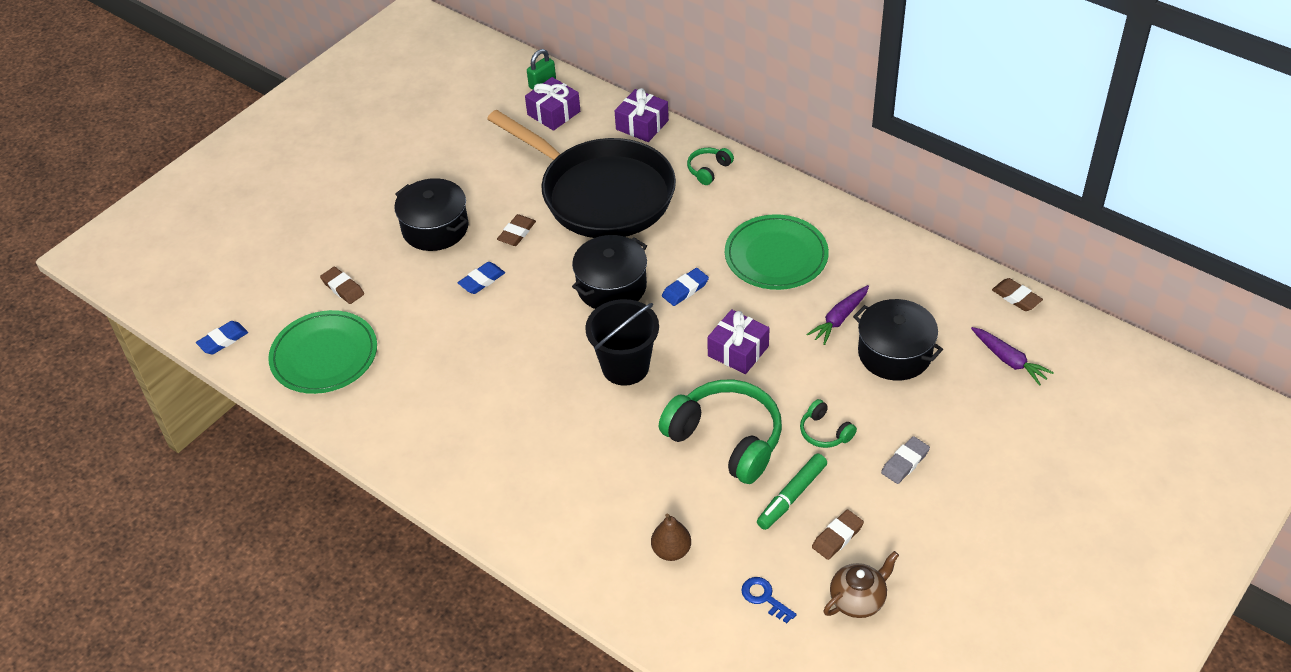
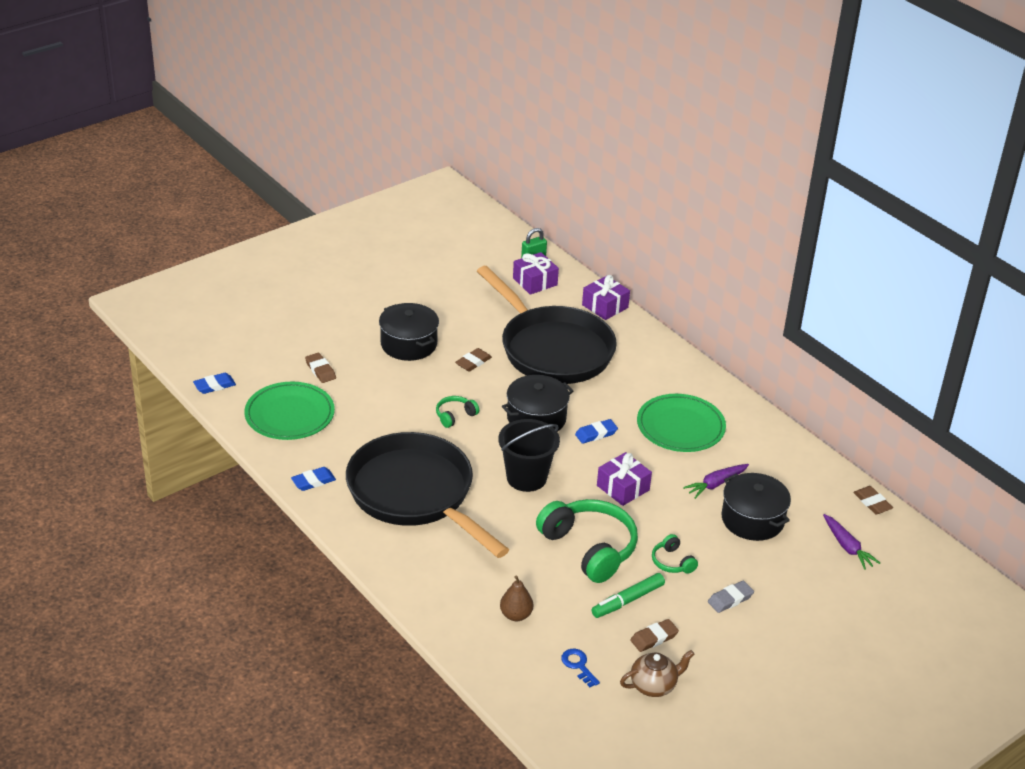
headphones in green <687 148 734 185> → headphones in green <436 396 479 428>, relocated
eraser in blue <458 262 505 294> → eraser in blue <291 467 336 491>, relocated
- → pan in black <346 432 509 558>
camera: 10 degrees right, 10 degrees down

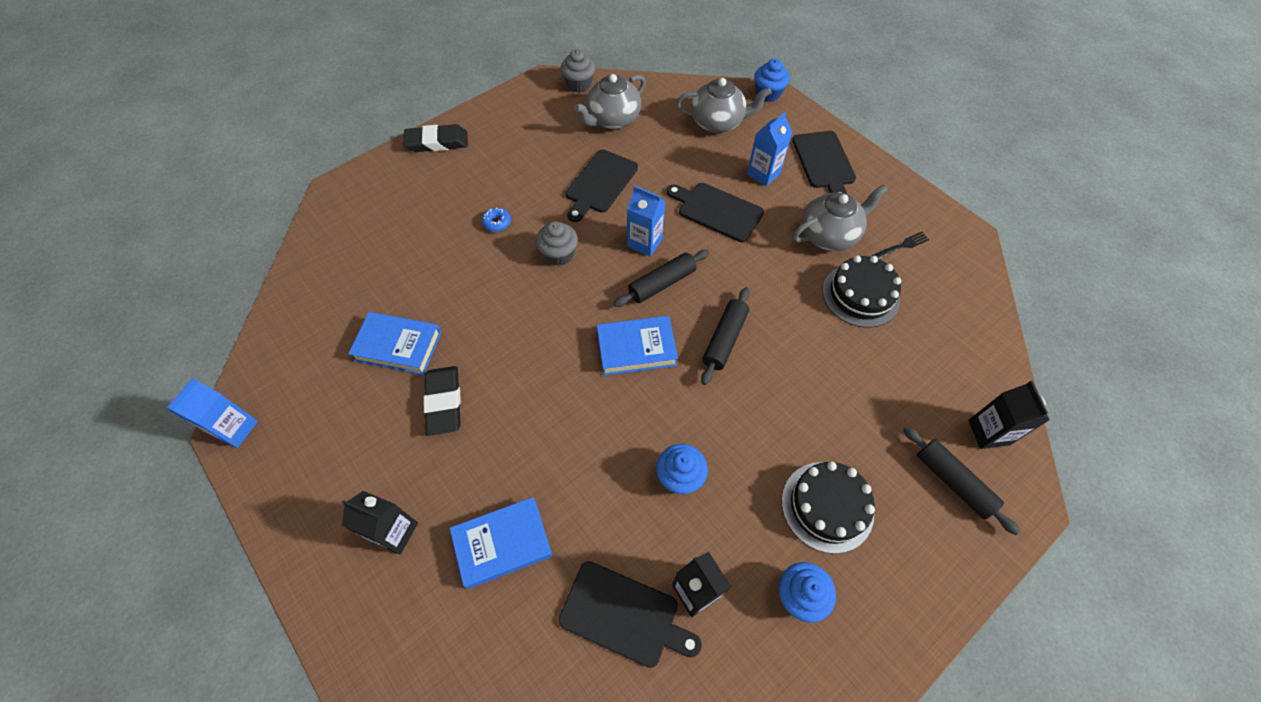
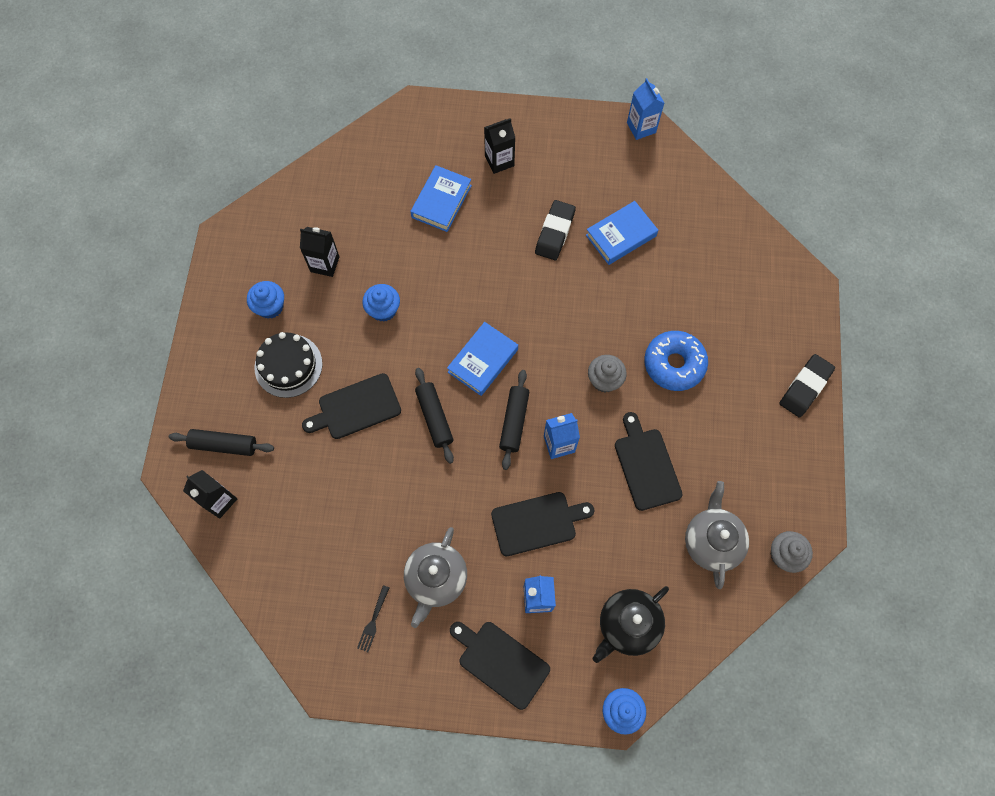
teapot in grey <676 78 771 133> → teapot in black <592 586 669 663>
donut in blue <482 207 511 232> → donut in blue <644 331 708 391>, x2.28
cake in black <823 255 901 328> → -
eraser in black <423 366 461 436> → eraser in black <535 200 576 260>, 75 degrees clockwise
cutting board in black <559 561 702 668> → cutting board in black <302 373 401 439>, relocated
camera: 135 degrees right, 10 degrees up

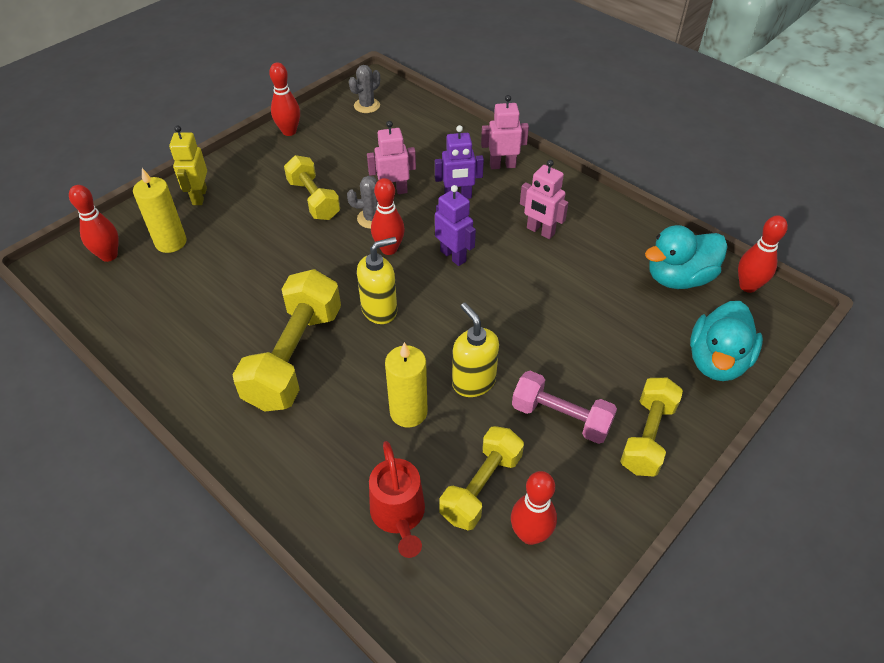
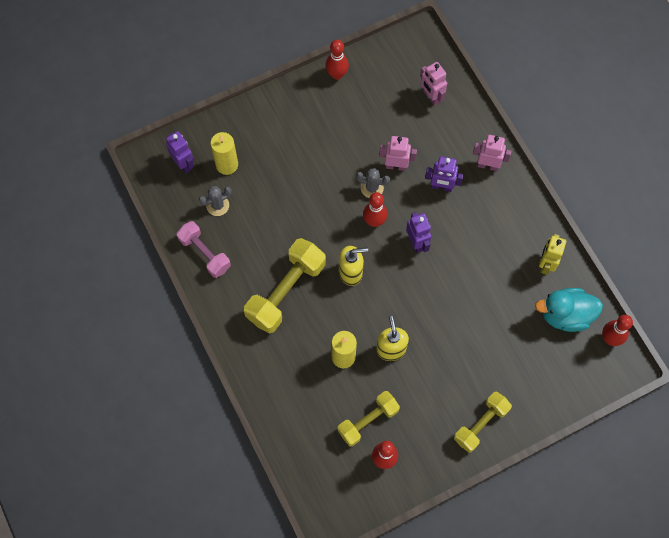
cactus in grey <349 65 380 113> → cactus in grey <199 186 232 216>, relocated
robot in yellow <169 125 207 205> → robot in yellow <539 234 566 275>, relocated
dumbbell in yellow <284 155 340 220> → -
robot in pink <520 160 568 239> → robot in pink <420 62 447 106>, relocated
bowling pin in red <69 185 119 262> → robot in purple <166 131 194 173>
duck in turquoise <690 301 763 381> → -
dumbbell in pink <512 371 617 444> → dumbbell in pink <177 221 231 278>, relocated
watering can in red <369 441 425 558> → -
camera: 20 degrees right, 20 degrees up

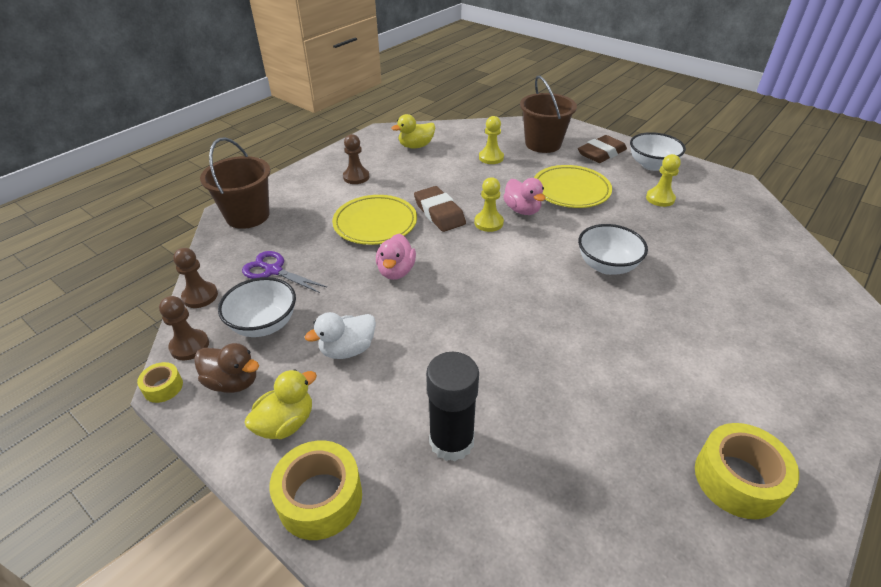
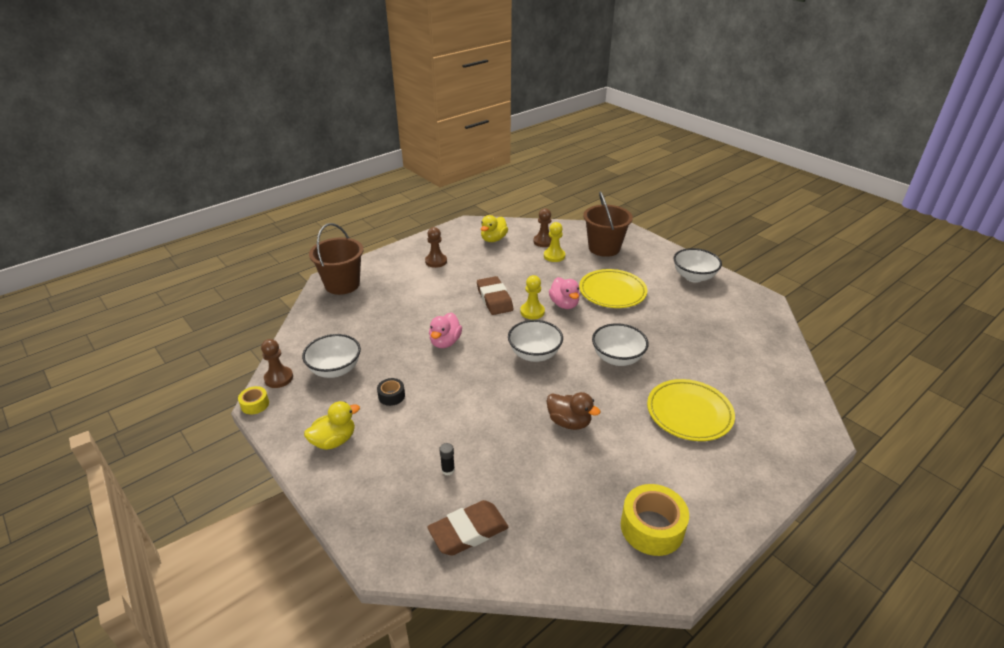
duck in yellow <391 114 435 149> → duck in yellow <481 215 508 242>, 45 degrees counterclockwise
eraser in brown <578 135 627 163> → eraser in brown <427 500 509 556>, relocated
pawn in yellow <646 154 681 207> → -
plate in yellow <332 195 417 245> → plate in yellow <647 379 735 441>, relocated
pawn in brown <173 248 218 308> → pawn in brown <533 208 552 247>, relocated
scissors in purple <242 251 327 293> → -
duck in white <305 312 376 359> → tape in black <377 378 405 406>
duck in brown <194 343 259 393> → duck in brown <547 392 601 430>, relocated
glue stick in black <426 352 479 461> → glue stick in black <439 443 455 476>, x0.40
tape in yellow <269 441 362 540> → -
- → bowl in white <508 320 563 362>
camera: 10 degrees right, 5 degrees down

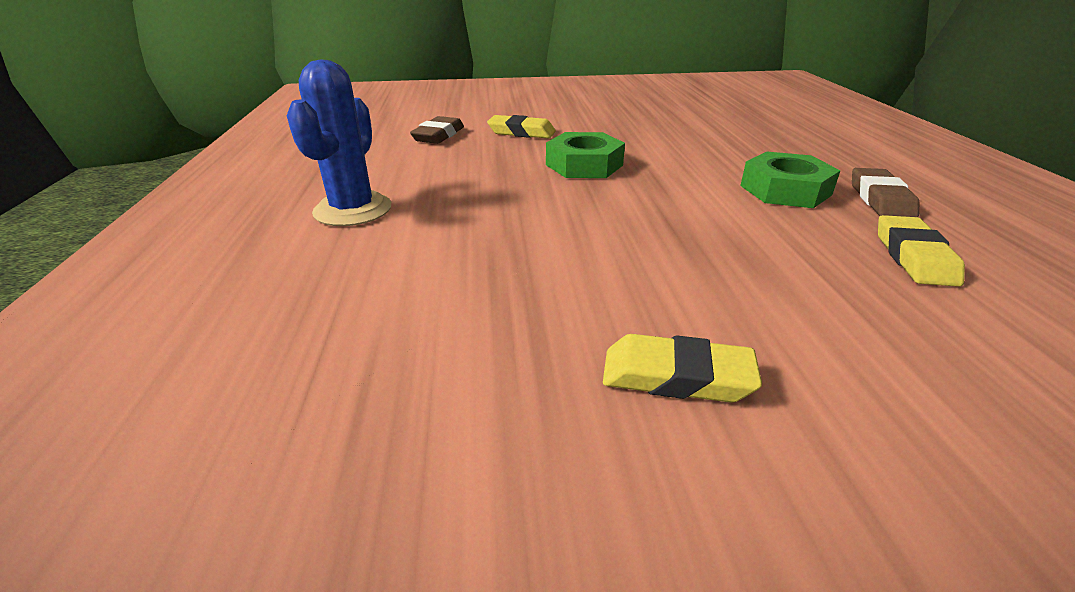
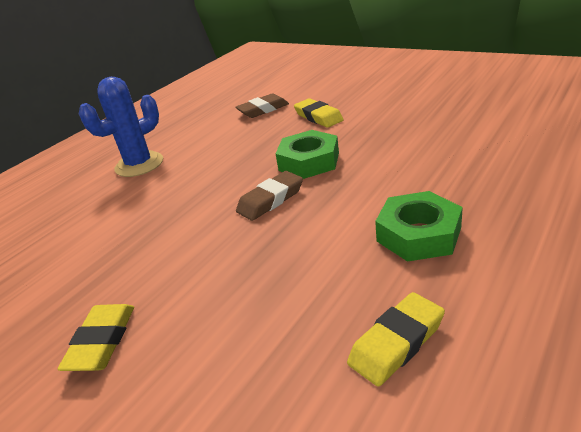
eraser in brown <852 168 920 217> → eraser in brown <236 171 303 221>, relocated
eraser in yellow <603 334 762 402> → eraser in yellow <58 304 134 371>, 45 degrees clockwise
camera: 45 degrees right, 0 degrees up

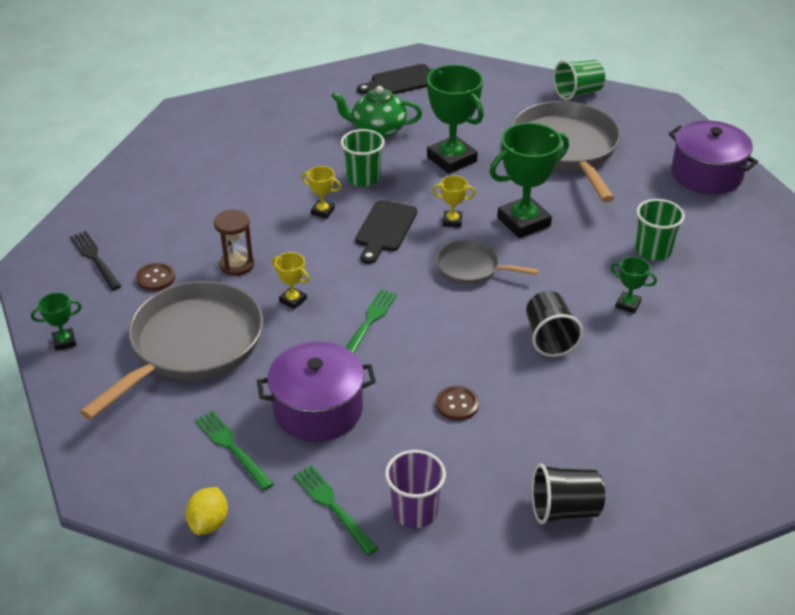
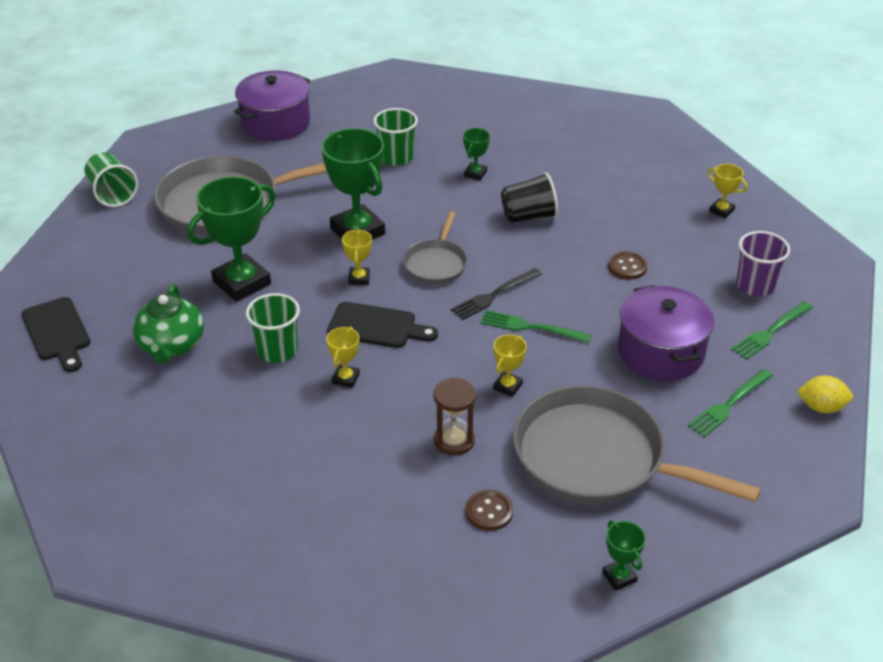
fork in black <70 231 121 290> → fork in black <451 268 542 320>, relocated
cup in black <532 464 605 524> → trophy in yellow <708 164 748 218>
camera: 95 degrees left, 0 degrees up

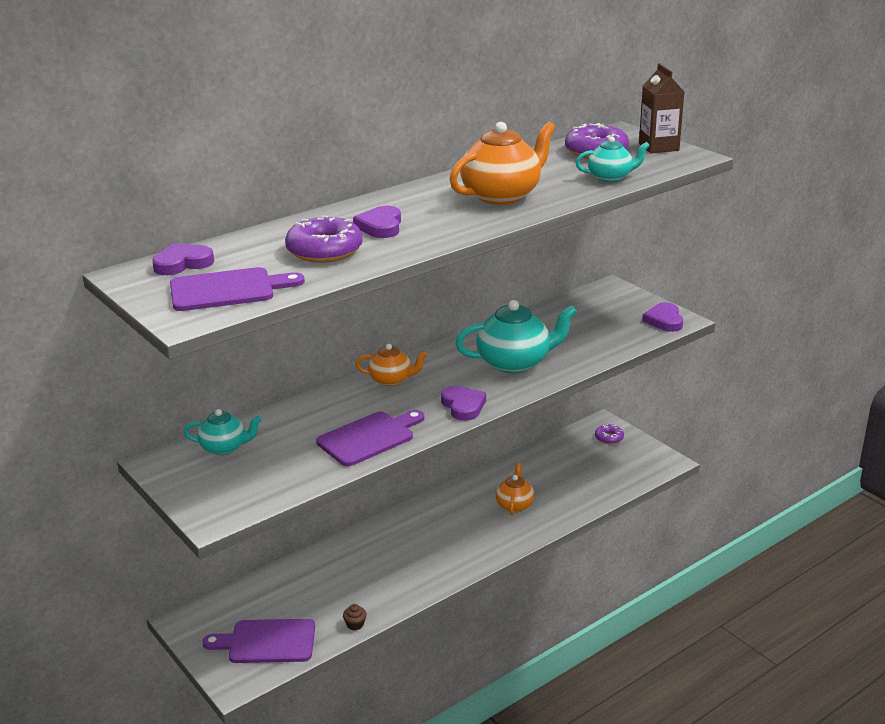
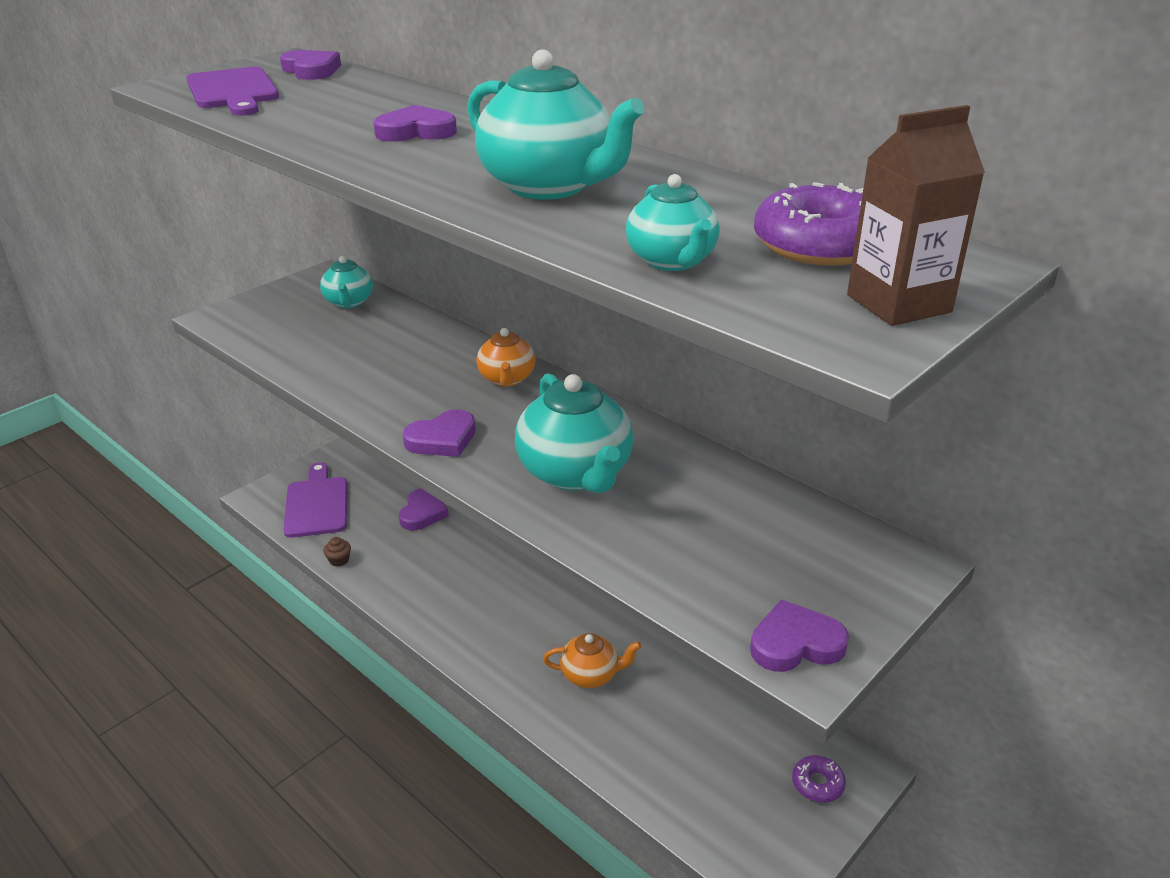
teapot in orange <450 122 556 205> → teapot in turquoise <467 49 645 200>
donut in purple <285 216 363 263> → -
cutting board in purple <316 410 424 466> → -
- → heart in purple <399 488 449 530>
camera: 80 degrees right, 5 degrees up

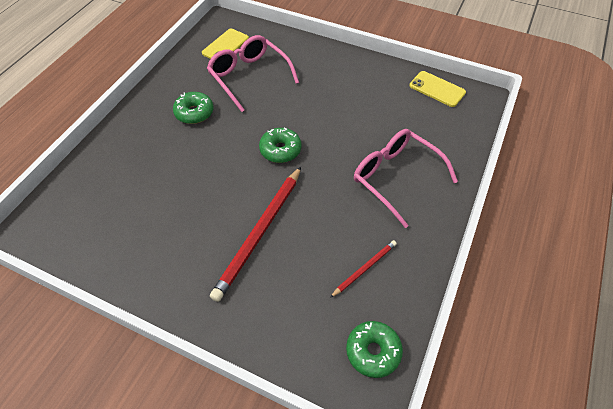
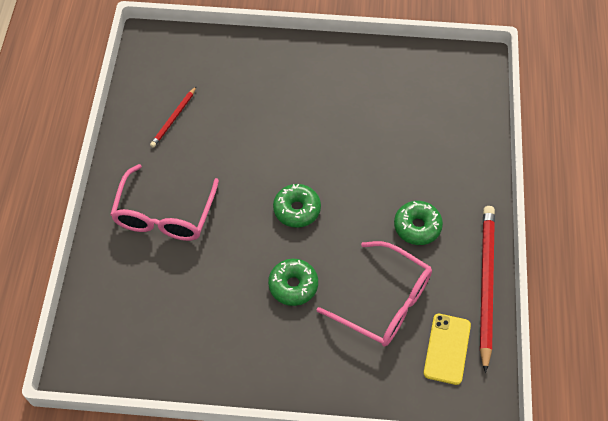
phone in yellow <409 71 466 107> → -
glasses in pink <354 129 458 228> → glasses in pink <110 164 219 241>, 75 degrees clockwise
pencil in red <210 167 301 302> → pencil in red <480 206 495 373>, relocated
donut in green <346 321 403 378> → donut in green <268 259 318 306>, relocated
camera: 160 degrees right, 5 degrees up

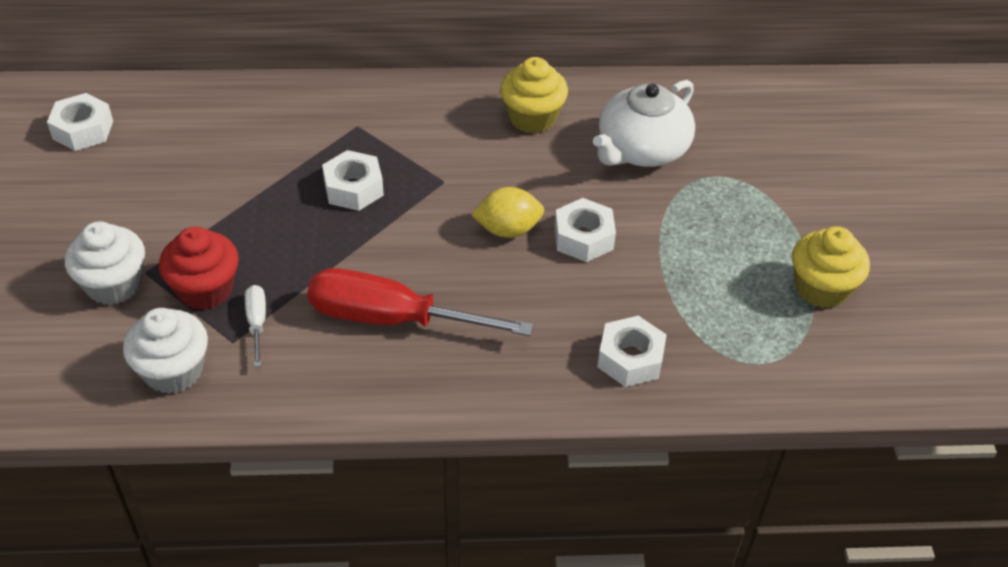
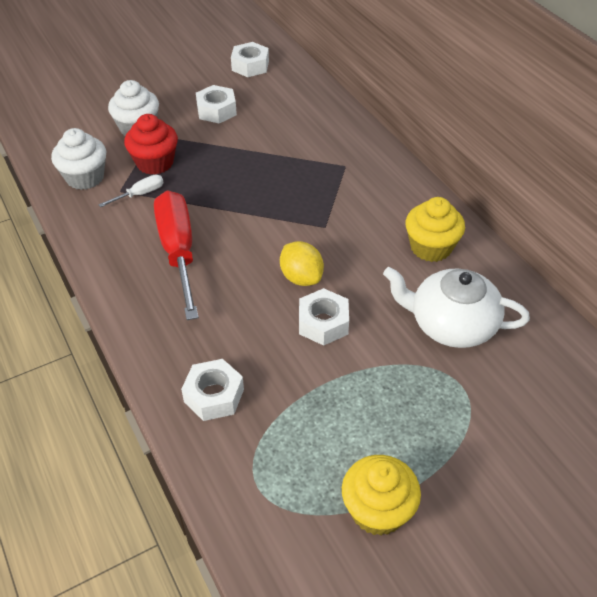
nut in white <322 150 384 211> → nut in white <196 85 237 124>, relocated
camera: 65 degrees right, 0 degrees up

